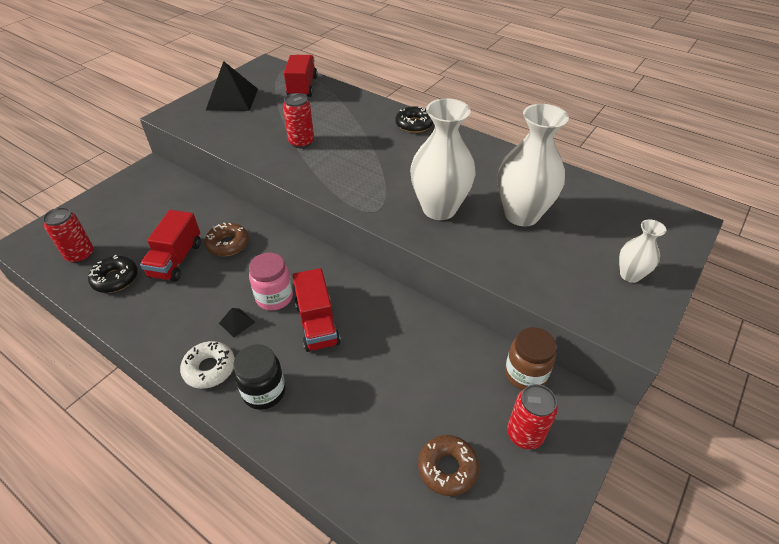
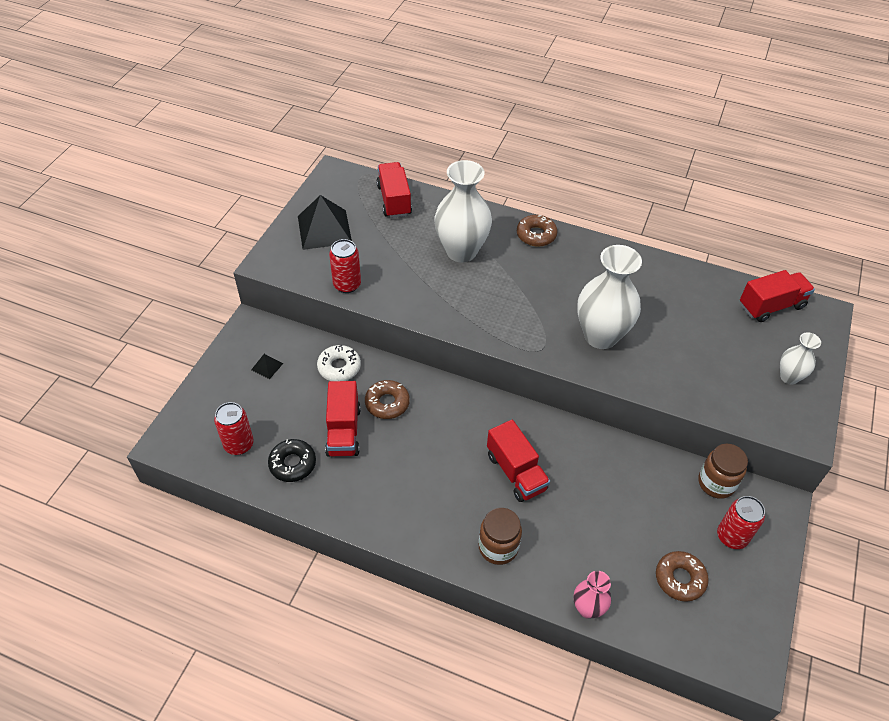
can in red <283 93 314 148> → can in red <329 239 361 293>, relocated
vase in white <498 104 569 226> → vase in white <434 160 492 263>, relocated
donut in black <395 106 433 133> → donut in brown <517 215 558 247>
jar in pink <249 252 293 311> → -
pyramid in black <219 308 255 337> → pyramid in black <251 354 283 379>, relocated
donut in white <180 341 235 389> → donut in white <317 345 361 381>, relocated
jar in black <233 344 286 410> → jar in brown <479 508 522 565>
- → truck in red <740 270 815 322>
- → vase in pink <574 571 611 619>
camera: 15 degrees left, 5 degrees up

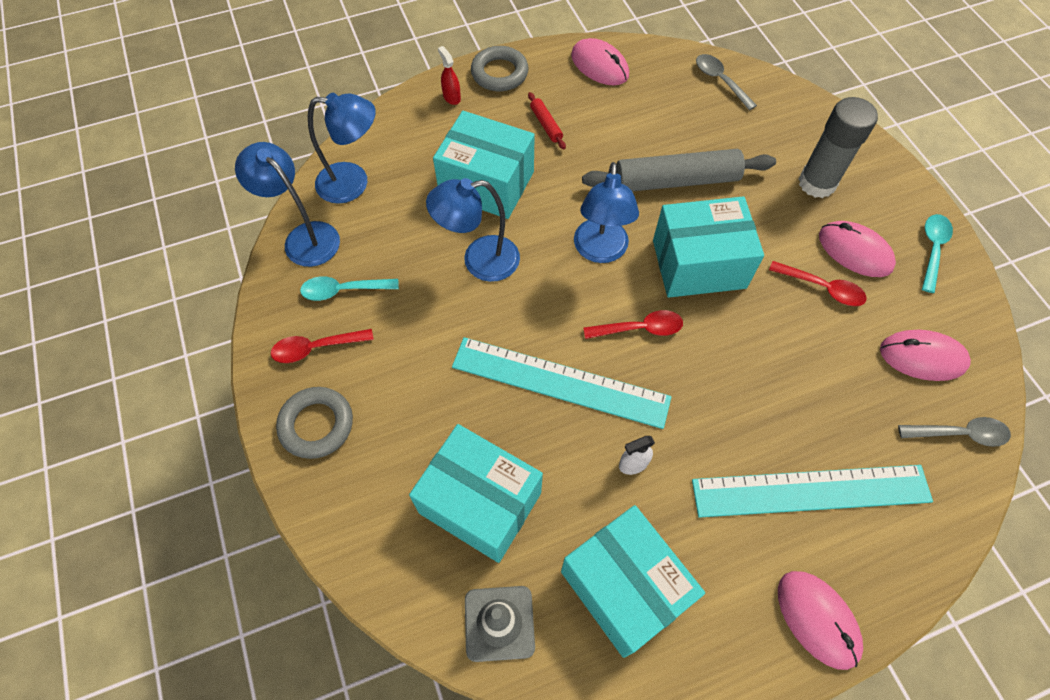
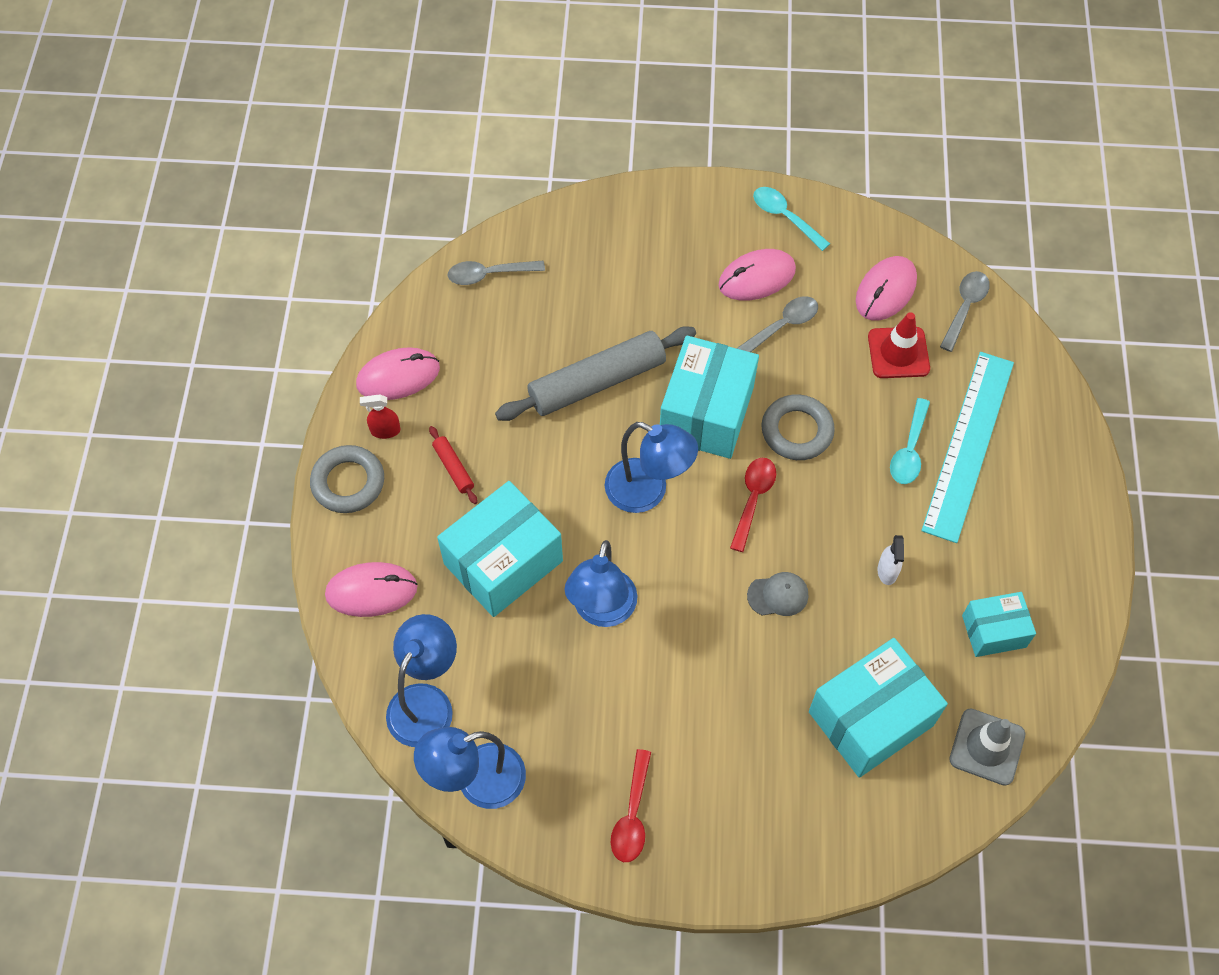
spray bottle in red <438 46 461 105> → spray bottle in red <360 394 400 439>, relocated
rolling pin in red <528 92 566 149> → rolling pin in red <429 426 477 504>, 60 degrees clockwise
glue stick in grey <799 97 878 198> → -
rolling pin in grey <582 149 776 191> → rolling pin in grey <495 326 696 421>, 45 degrees clockwise
spoon in red <769 261 867 306> → spoon in grey <736 296 818 352>
spoon in turquoise <300 276 399 301> → spoon in turquoise <890 398 930 484>, relocated
ruler in turquoise <452 337 671 429> → cap in grey <747 572 808 616>
ring in grey <276 387 353 459> → ring in grey <761 394 835 460>, relocated
box in turquoise <561 505 705 658> → box in turquoise <962 592 1036 657>, x0.57
mouse in pink <778 571 863 670> → mouse in pink <325 562 418 617>, relocated
- → traffic cone in red <868 312 930 378>
camera: 65 degrees left, 0 degrees up

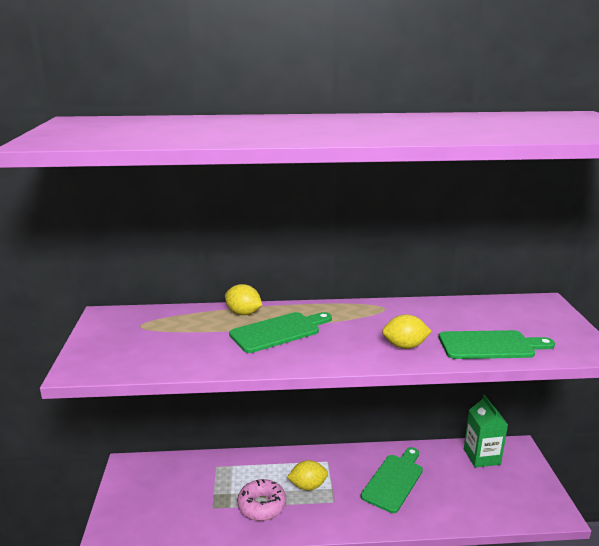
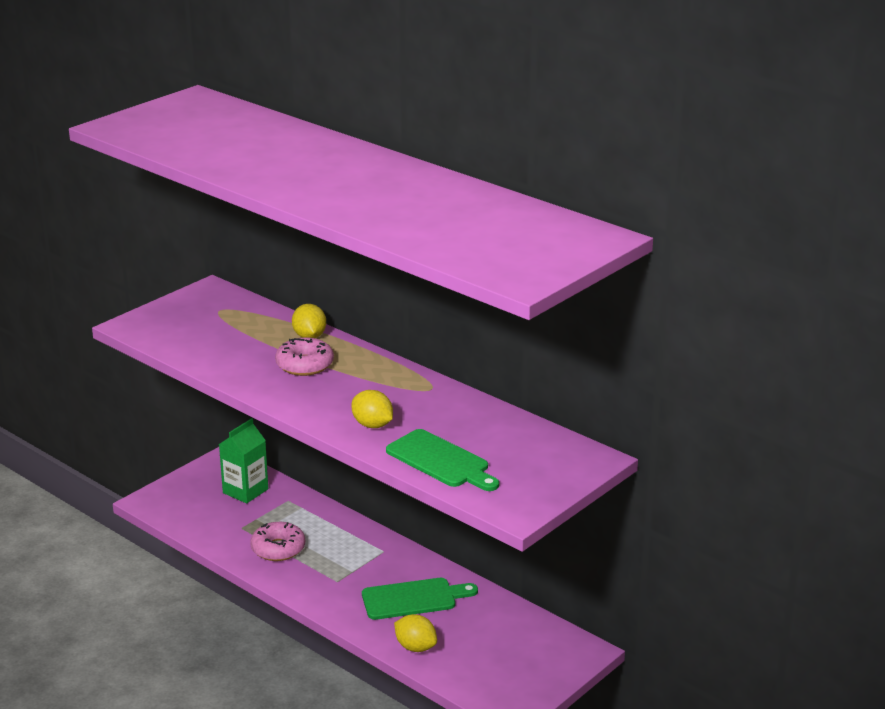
cutting board in green <229 312 332 353> → donut in pink <275 337 334 376>
carton in green <464 395 508 468> → carton in green <219 418 268 504>, relocated
lemon in yellow <287 460 328 490> → lemon in yellow <394 614 437 652>, relocated
camera: 45 degrees right, 5 degrees up

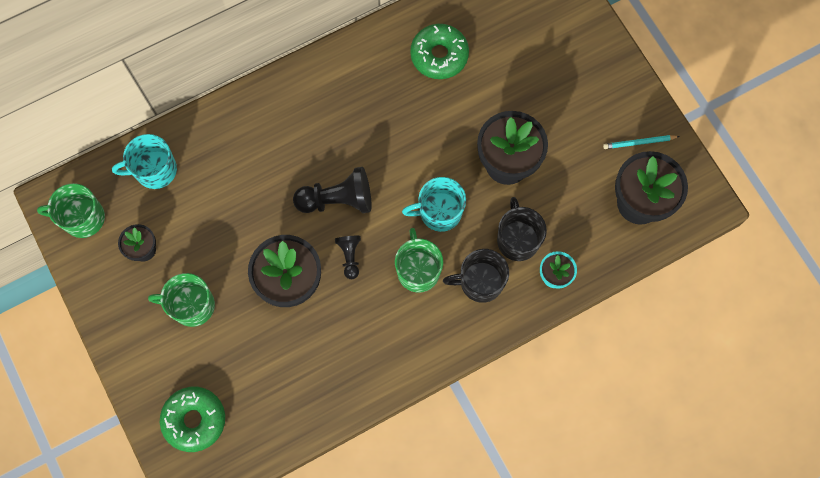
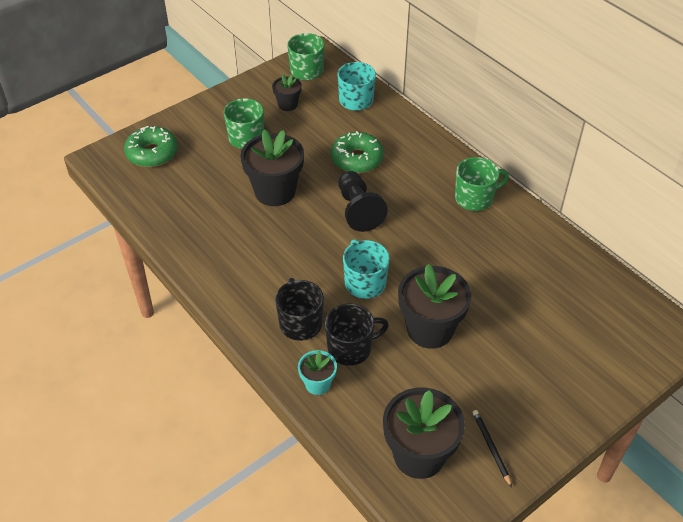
donut in green <410 24 469 79> → donut in green <331 131 384 173>, relocated
pencil in turquoise <603 135 680 149> → pencil in black <472 410 512 487>
mug in green <395 228 443 293> → mug in green <455 157 509 211>, relocated
pawn in black <335 236 361 279> → -
camera: 80 degrees right, 25 degrees down

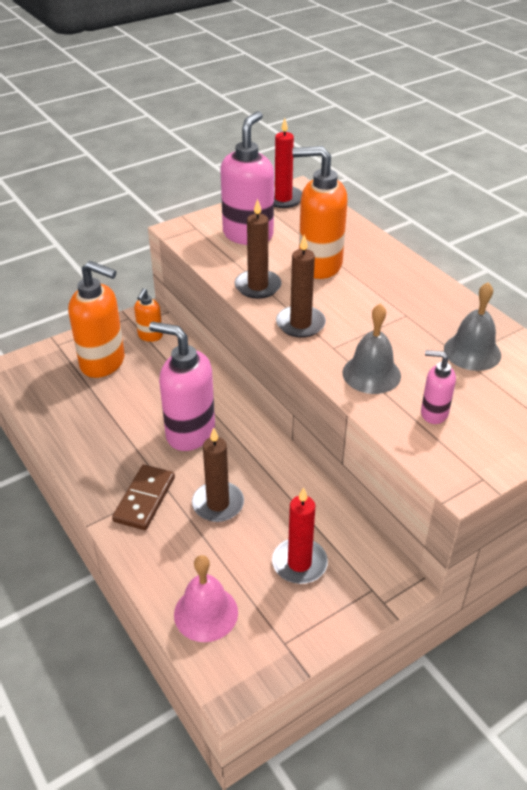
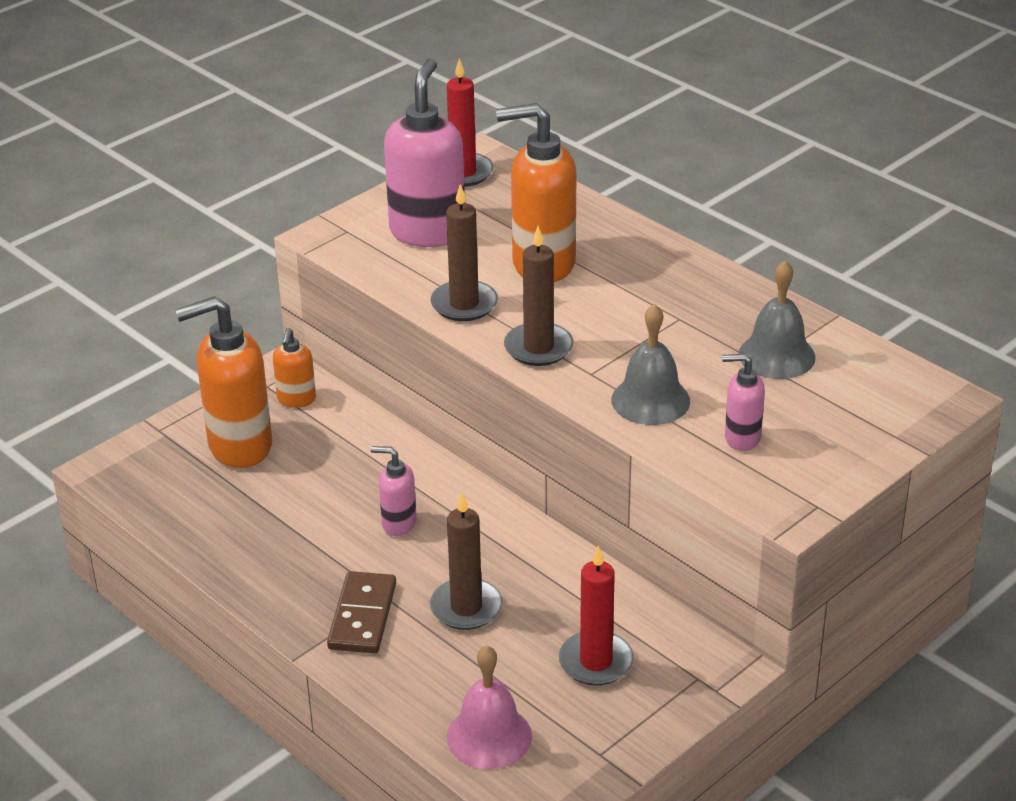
soap dispenser in orange <68 261 125 378> → soap dispenser in orange <175 296 272 468>, 150 degrees clockwise
soap dispenser in pink <149 322 215 451> → soap dispenser in pink <371 446 417 536>, x0.51
camera: 10 degrees left, 5 degrees down

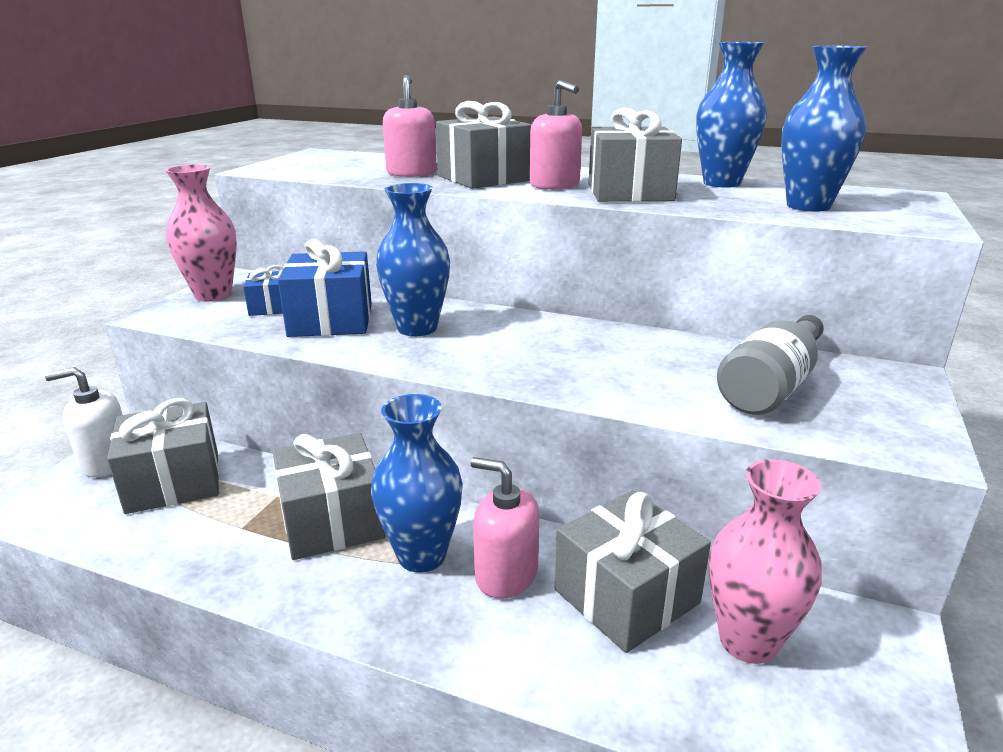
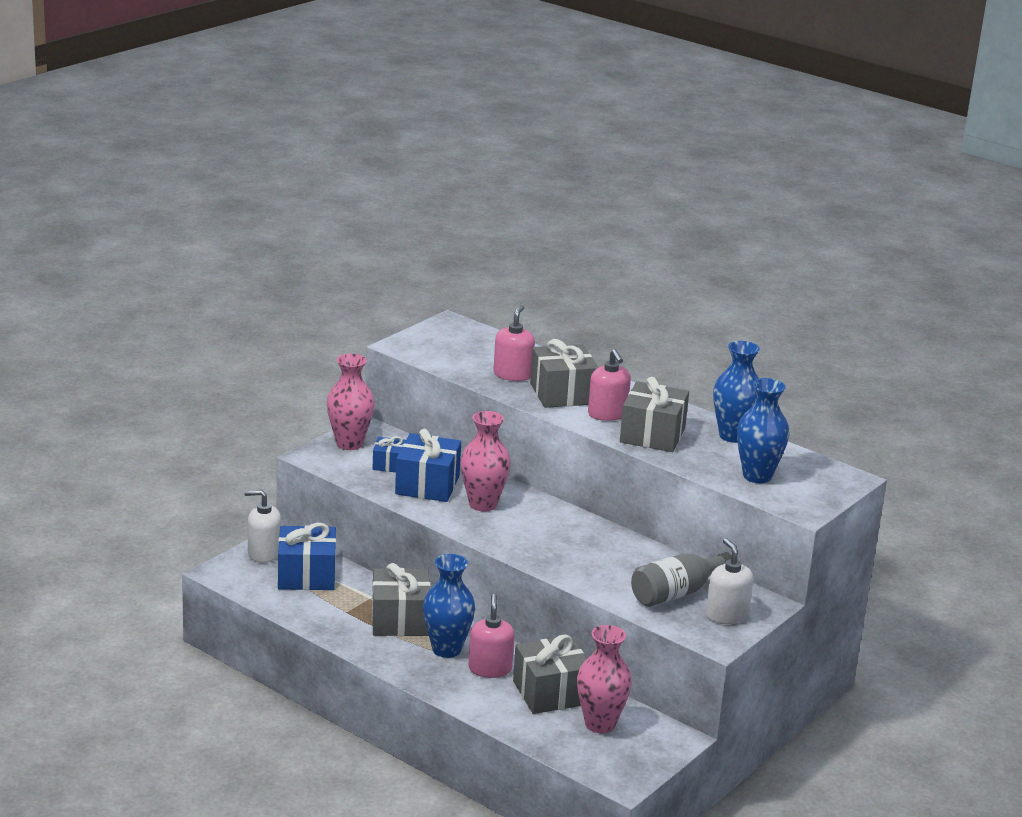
vase in blue <376 183 450 336> → vase in pink <461 411 511 512>
gift in grey <107 398 219 514> → gift in blue <278 523 336 590>
soap dispenser in pink <470 457 539 599> → soap dispenser in pink <468 594 515 678>, 45 degrees clockwise
- → soap dispenser in white <706 538 753 624>
camera: 15 degrees right, 0 degrees up

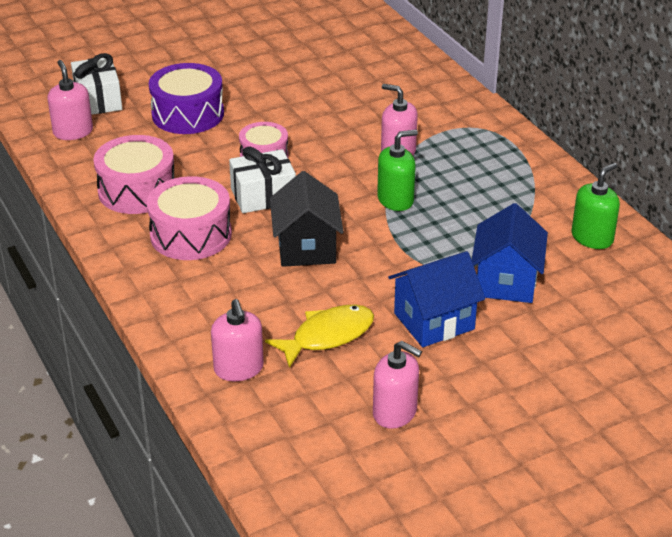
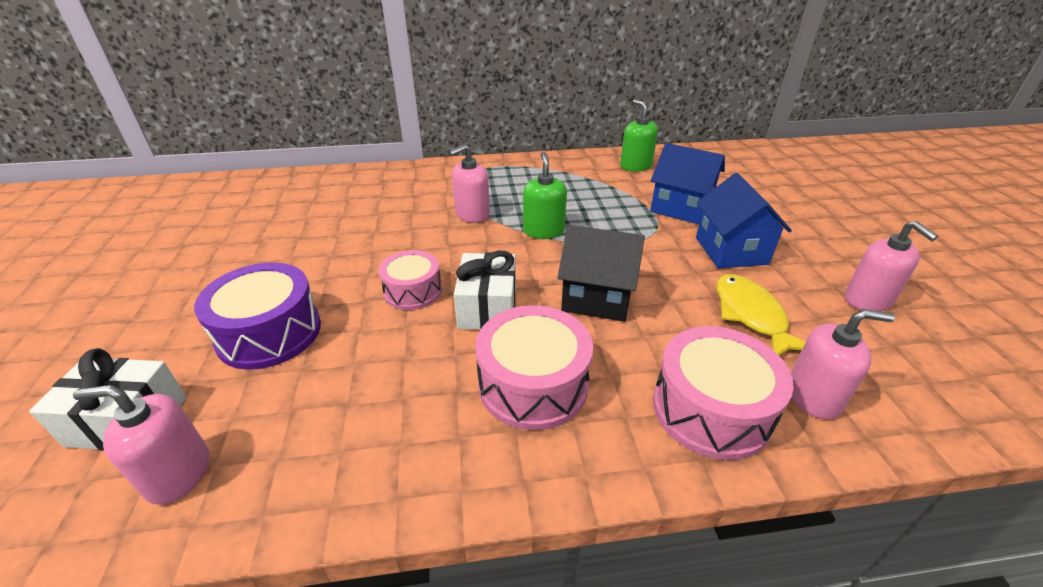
drum in pink <93 135 175 214> → drum in pink <653 326 794 460>, relocated
soap dispenser in pink <373 341 422 429> → soap dispenser in pink <845 221 938 311>, 105 degrees clockwise
camera: 70 degrees left, 0 degrees up

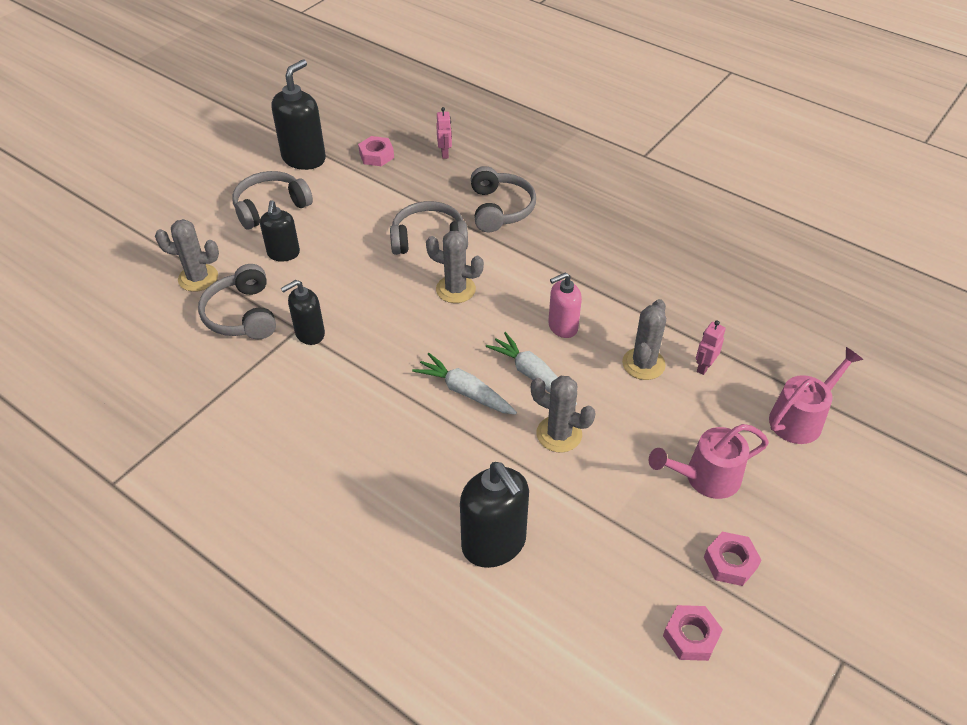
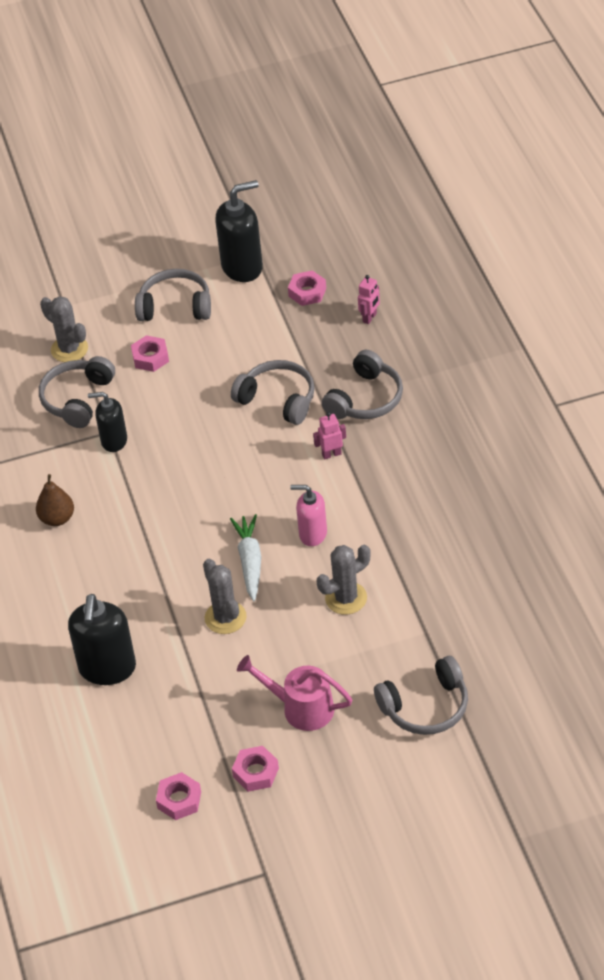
soap dispenser in black <260 200 300 262> → nut in pink <131 335 169 372>
cactus in grey <426 231 484 303> → -
robot in pink <696 320 726 375> → robot in pink <313 412 346 460>, relocated
watering can in pink <769 347 863 444> → headphones in grey <374 656 468 735>
carrot in white <412 353 517 415> → -
- → pear in brown <36 474 74 526>
camera: 40 degrees right, 0 degrees up

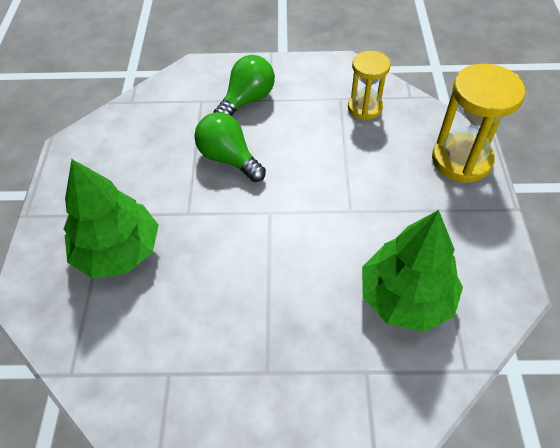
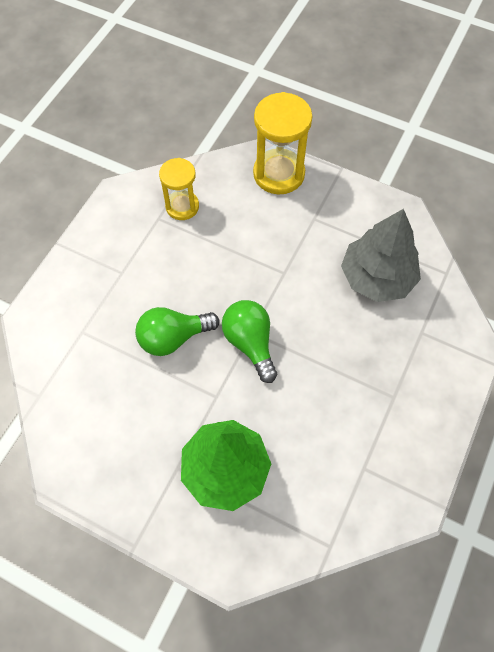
light bulb in green <213 55 275 115> → light bulb in green <222 300 277 383>, relocated
tree in green <362 210 463 332> → tree in grey <341 209 421 302>
camera: 65 degrees left, 10 degrees up

